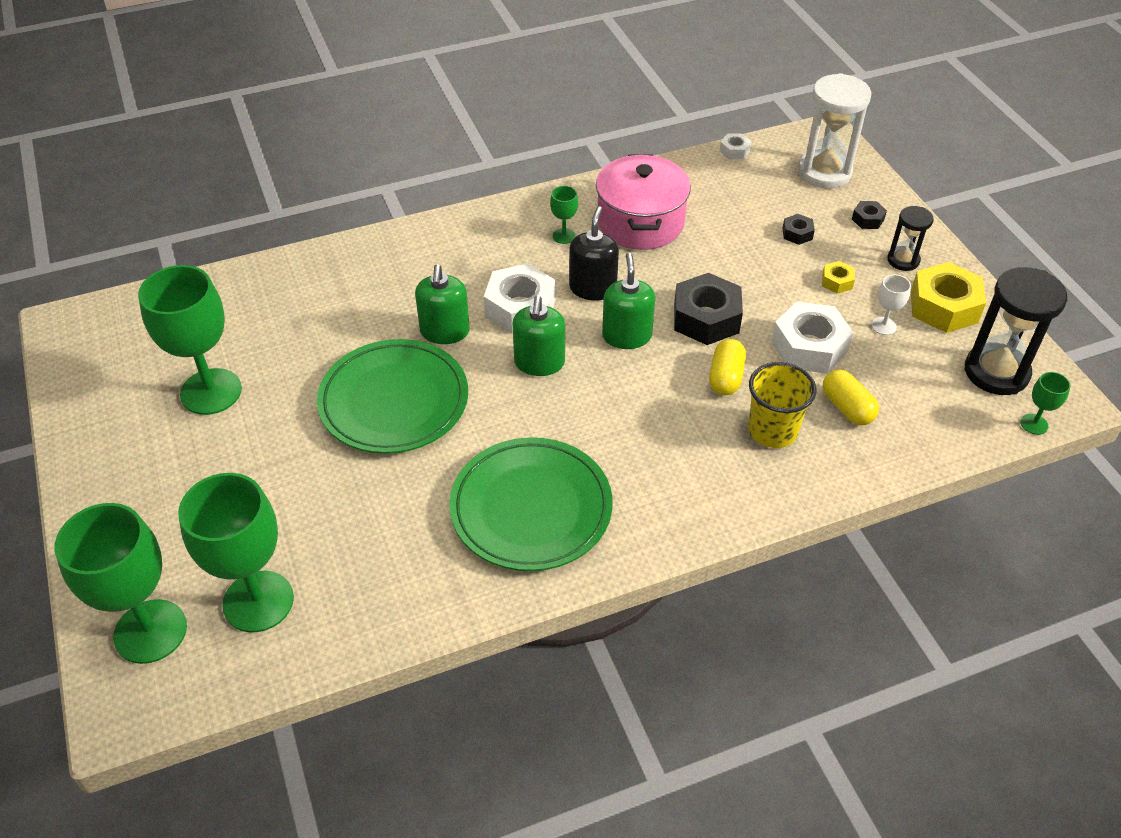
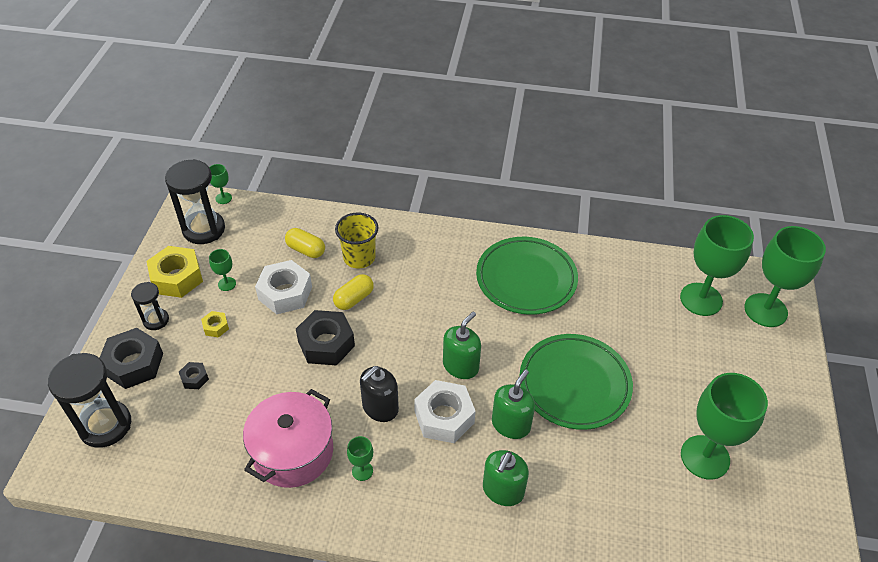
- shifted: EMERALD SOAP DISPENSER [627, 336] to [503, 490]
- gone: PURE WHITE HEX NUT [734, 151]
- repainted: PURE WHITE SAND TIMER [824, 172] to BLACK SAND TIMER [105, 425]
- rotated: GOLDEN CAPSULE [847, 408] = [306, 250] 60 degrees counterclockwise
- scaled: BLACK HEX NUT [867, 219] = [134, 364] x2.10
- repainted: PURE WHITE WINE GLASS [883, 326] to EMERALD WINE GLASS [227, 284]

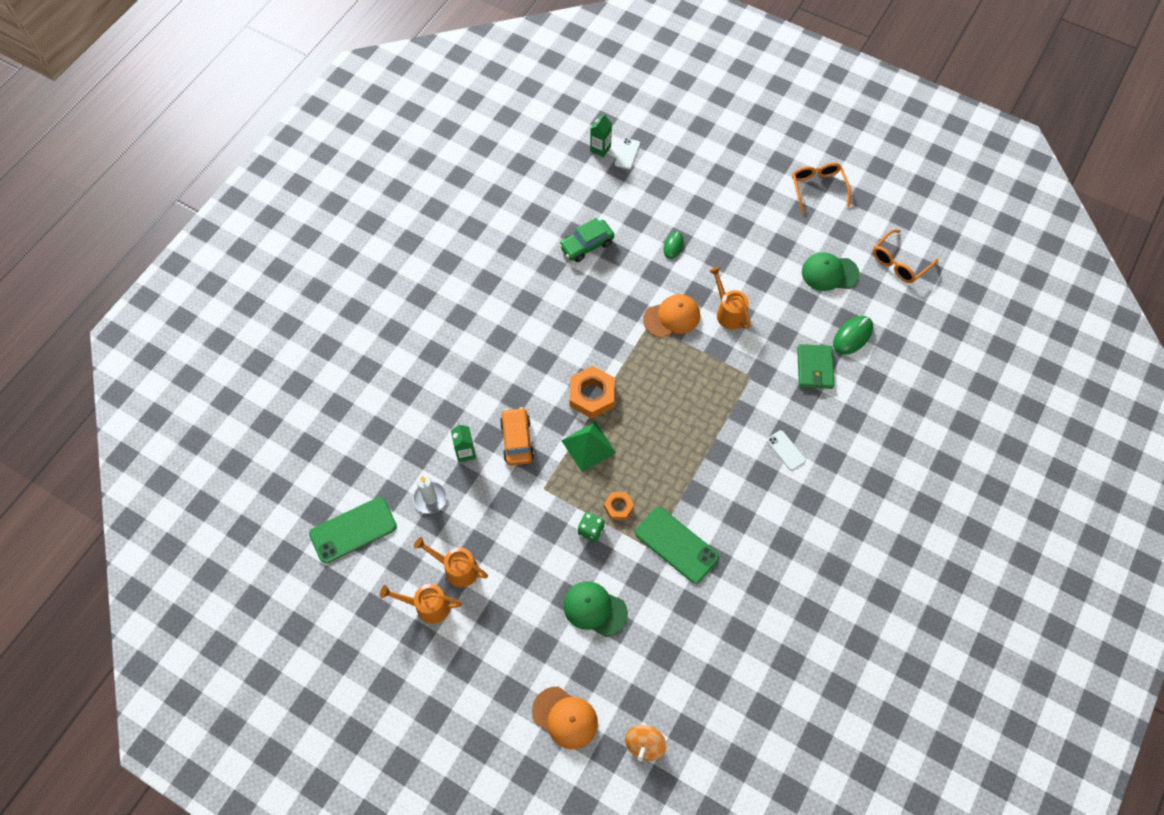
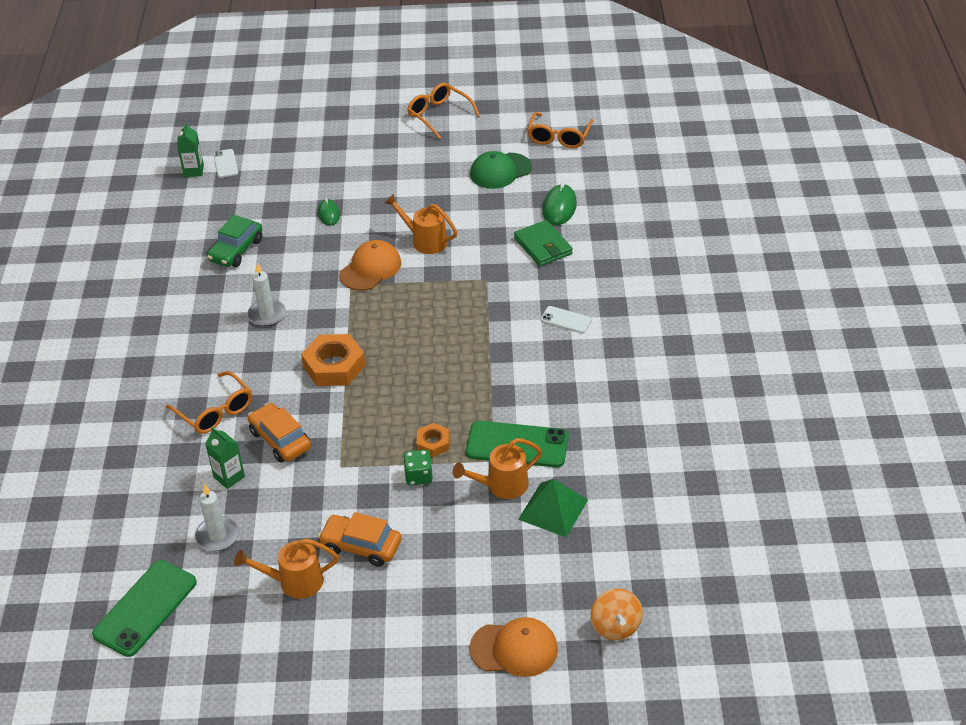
- shifted: BRIGHT ORANGE WATERING CAN [427, 606] to [501, 486]
- shifted: EMERALD PYRAMID [588, 446] to [553, 509]
- gone: EMERALD PEAKED CAP [595, 609]
- new: BRIGHT ORANGE SPECTACLES [215, 411]
- new: PURE WHITE PILLAR CANDLE [267, 315]
- new: BRIGHT ORANGE CAR [361, 546]

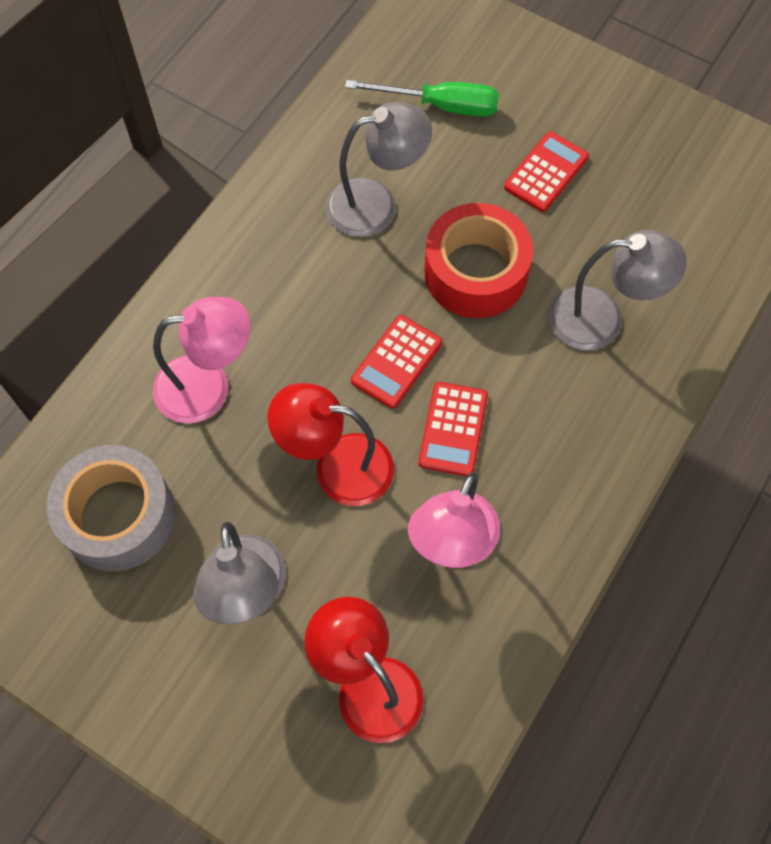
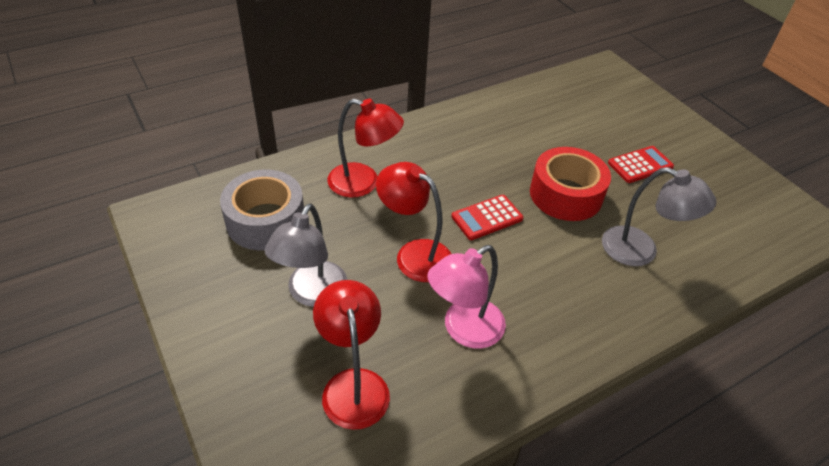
- repainted: ROSE-PINK LAMP [208, 386] to RED LAMP [363, 183]
- gone: GREY LAMP [376, 204]
- gone: EMERALD SCREWDRIVER [440, 106]
- gone: RED POCKET CALCULATOR [453, 429]

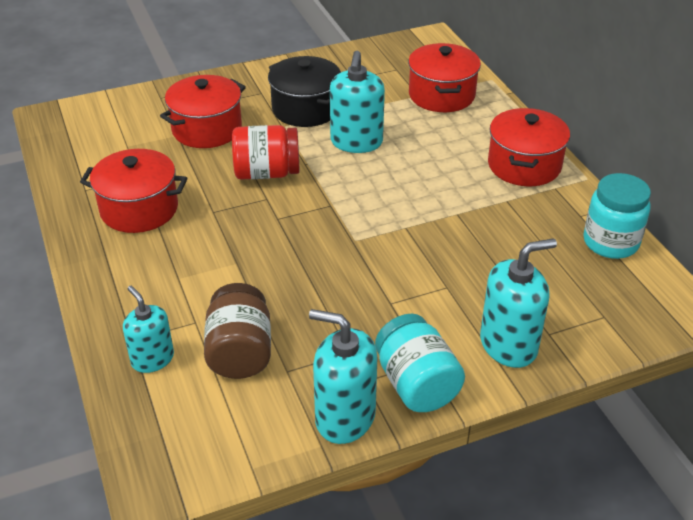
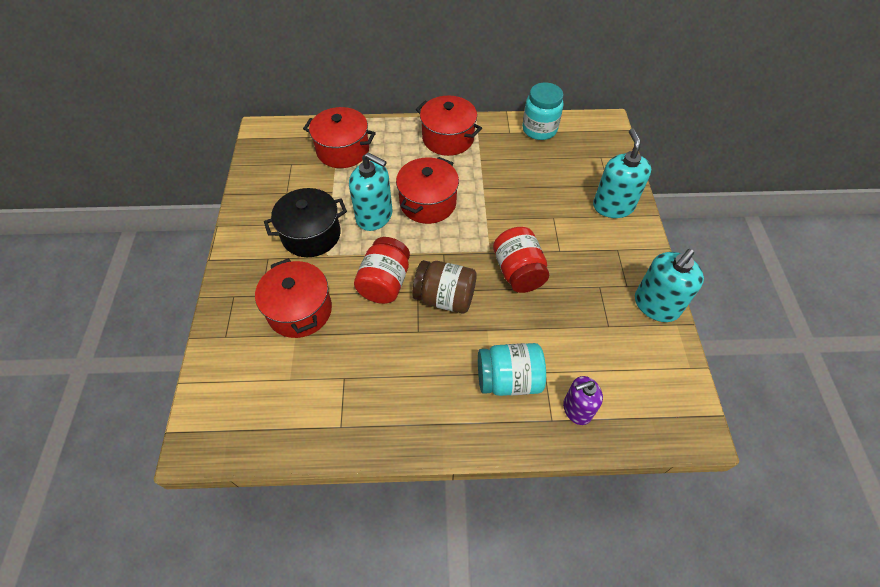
- shifted: RED POT [139, 209] to [428, 203]
- repainted: TURQUOISE SOAP DISPENSER [152, 359] to PURPLE SOAP DISPENSER [577, 409]
- shifted: RUSSET PRESERVE JAR [240, 352] to [445, 298]
- shifted: TURQUOISE PRESERVE JAR [416, 384] to [508, 379]
- new: RED PRESERVE JAR [518, 272]

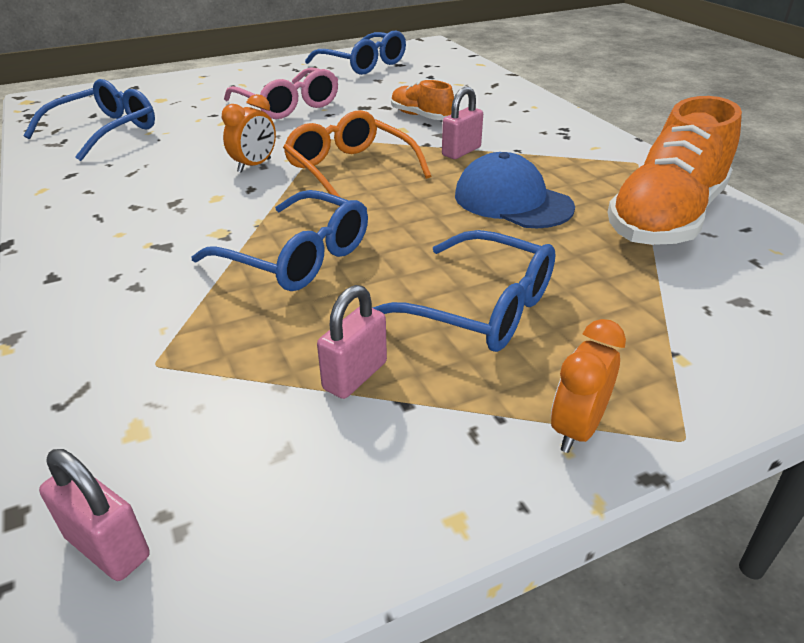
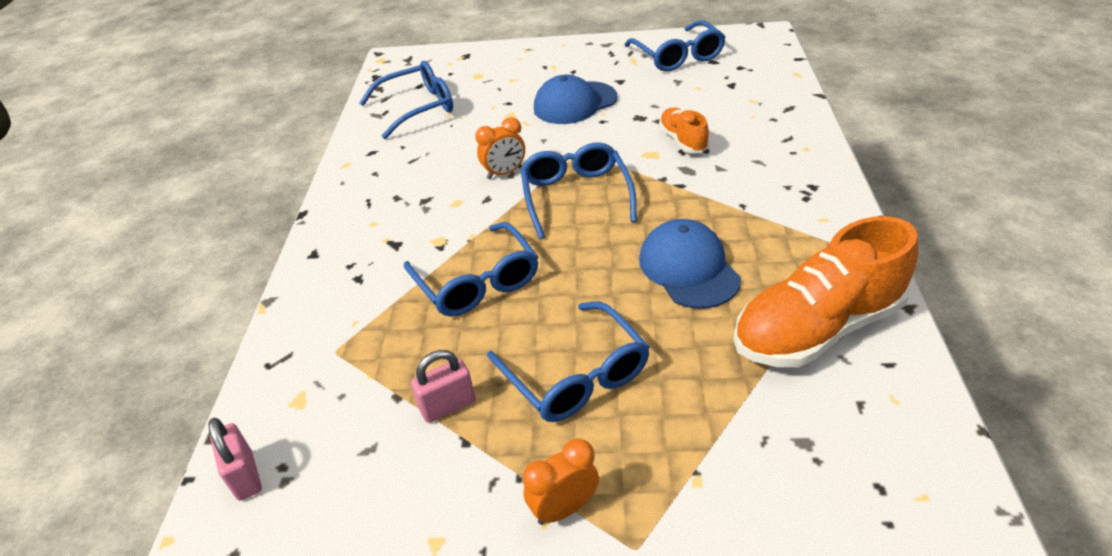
- swapped: ROSE-PINK SPECTACLES [288, 106] to COBALT PEAKED CAP [575, 103]
- repainted: BRIGHT ORANGE SPECTACLES [349, 169] to COBALT SPECTACLES [575, 195]
- gone: ROSE-PINK LOCK [461, 151]

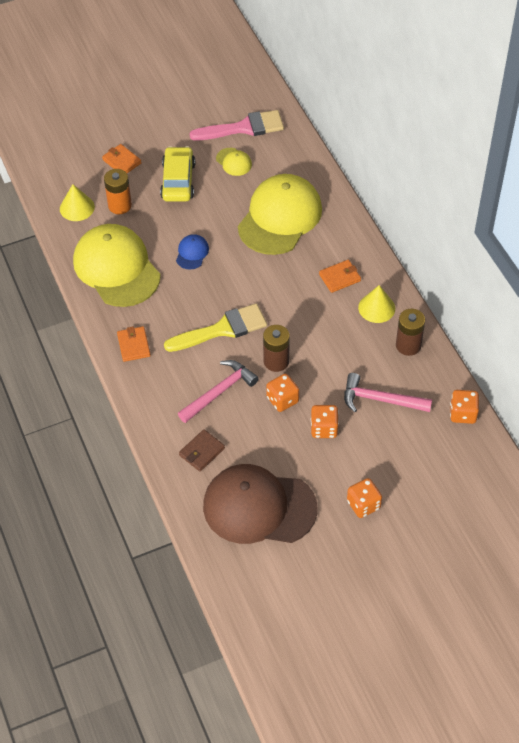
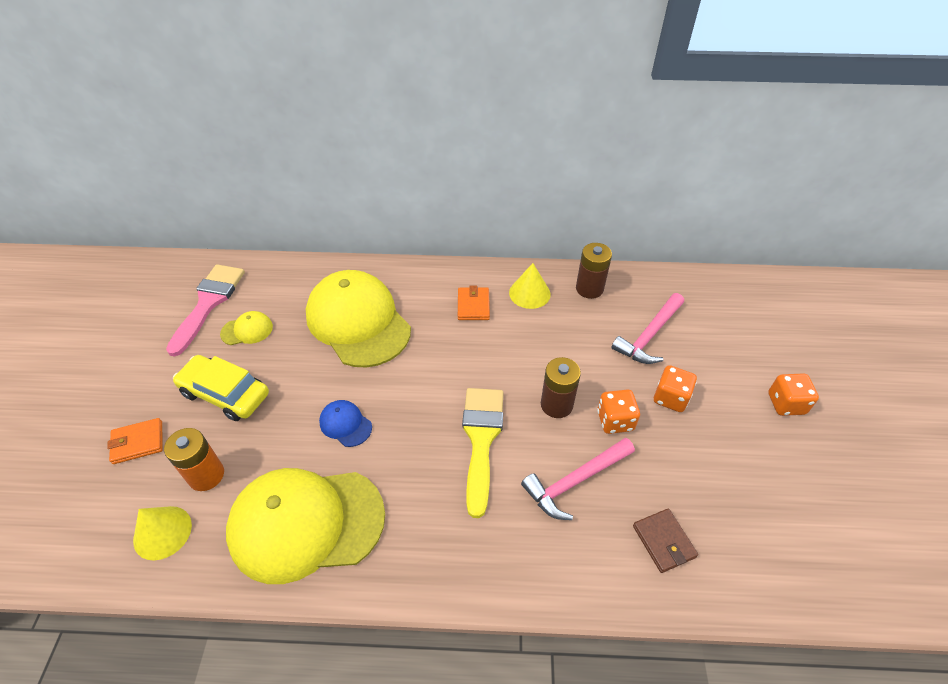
- gone: BRIGHT ORANGE BILLFOLD [133, 345]
- rotated: ROSE-PINK HAMMER [219, 391] = [575, 481] 105 degrees counterclockwise
- gone: RUSSET PEAKED CAP [259, 507]
- gone: BRIGHT ORANGE DIE [463, 414]

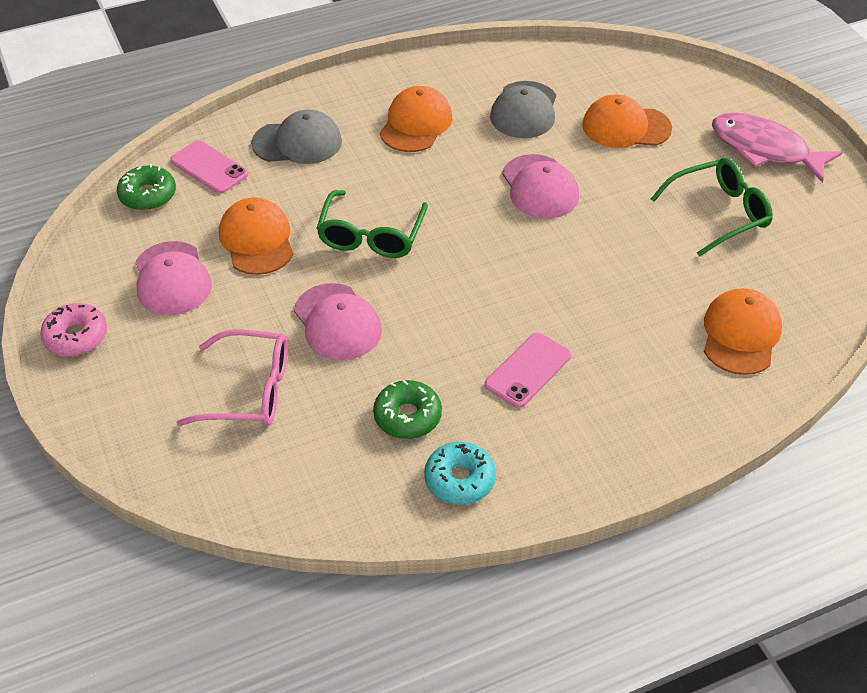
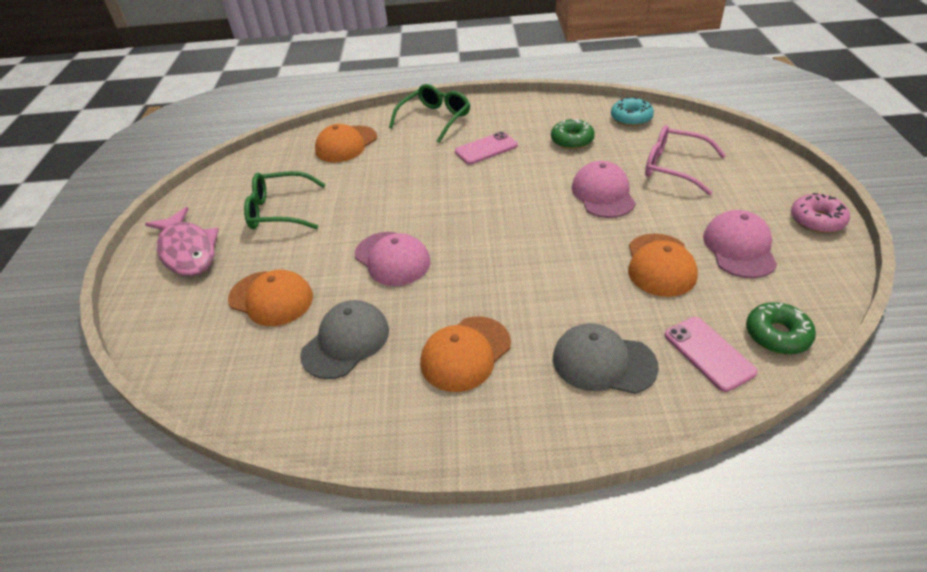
- shifted: EMERALD SPECTACLES [371, 236] to [435, 119]
- shifted: TURQUOISE GLAZED DONUT [459, 480] to [631, 118]
- rotated: ROSE-PINK PEAKED CAP [540, 187] = [392, 259] 135 degrees clockwise

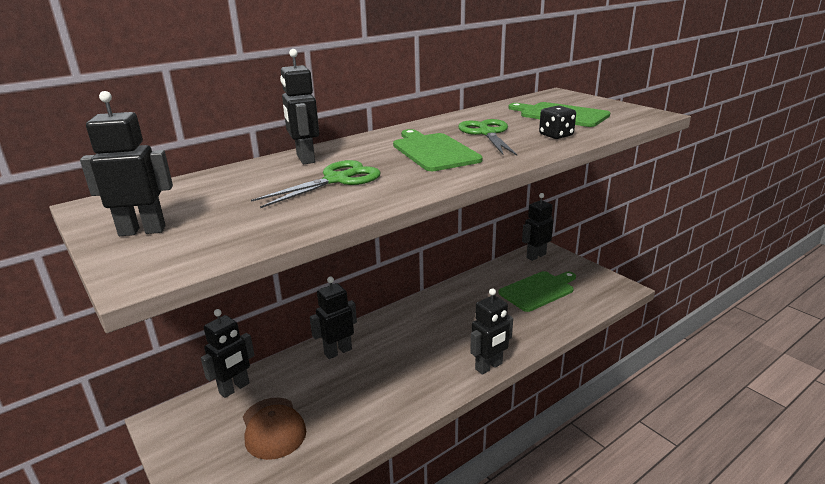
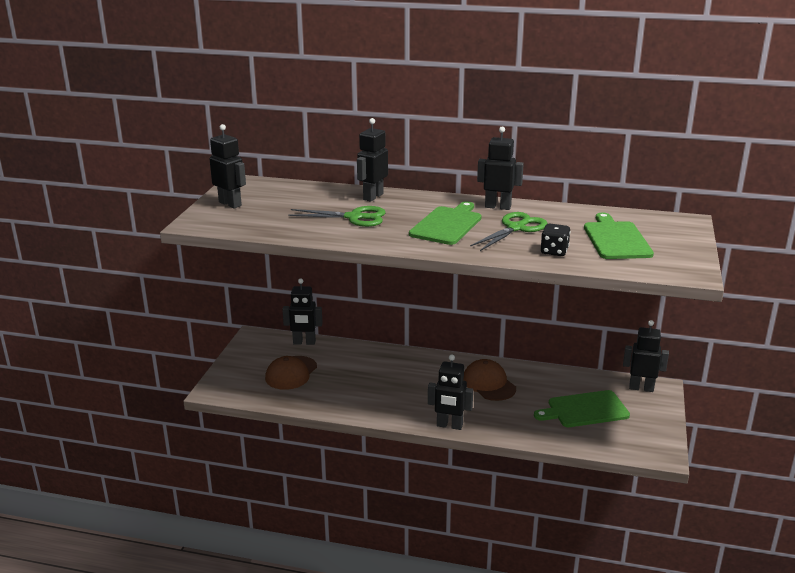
- shifted: BLACK ROBOT [338, 351] to [498, 207]
- rotated: EMERALD CHOPPING BOARD [538, 290] = [585, 410] 150 degrees clockwise
- new: RUSSET PEAKED CAP [489, 384]

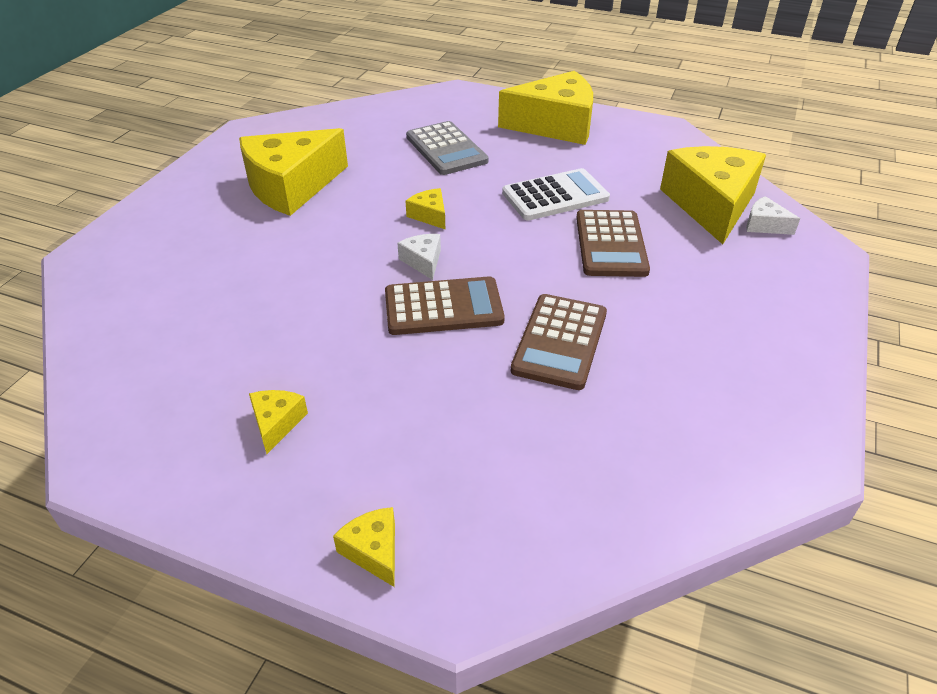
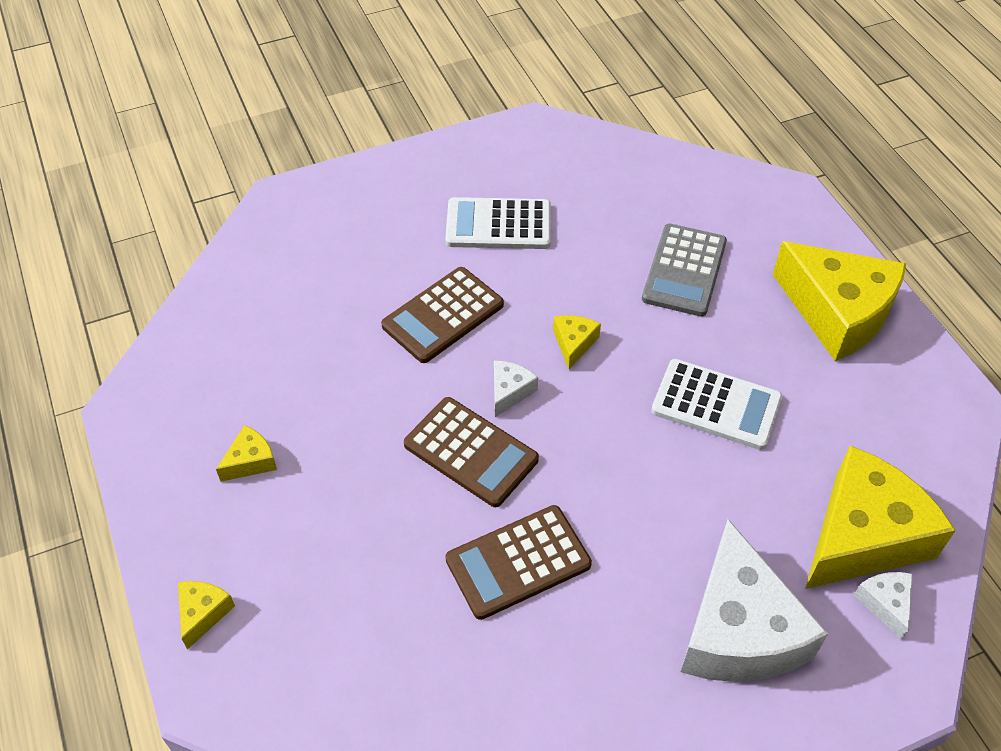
- swapped: GOLDEN CHEESE WEDGE [291, 186] to PURE WHITE POCKET CALCULATOR [498, 224]
- shifted: RUSSET POCKET CALCULATOR [610, 244] to [443, 315]
- new: PURE WHITE CHEESE WEDGE [738, 630]

